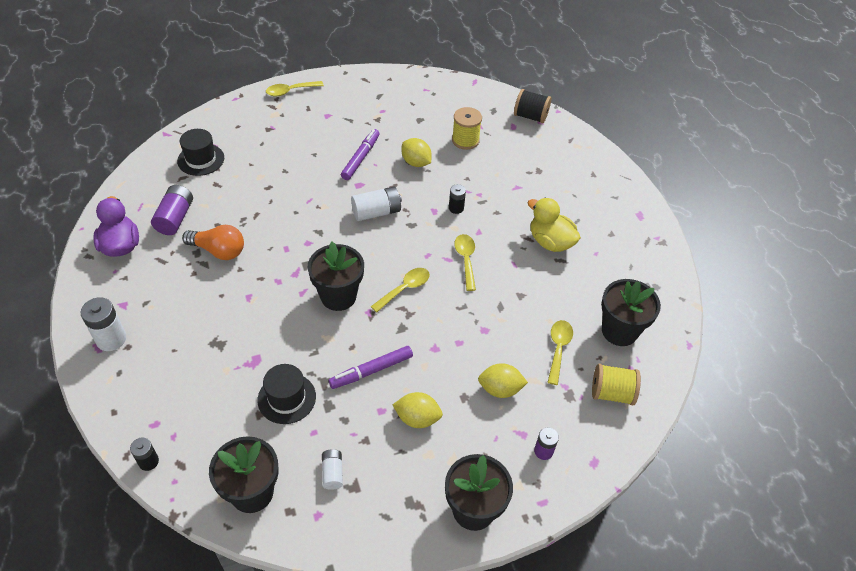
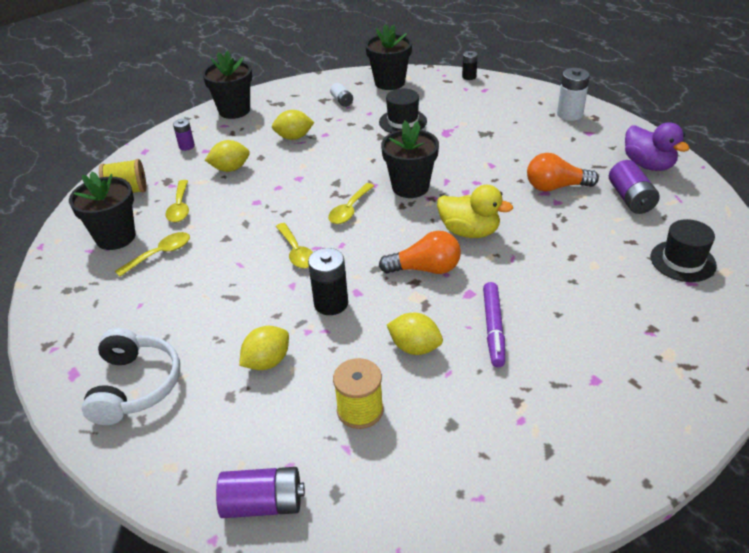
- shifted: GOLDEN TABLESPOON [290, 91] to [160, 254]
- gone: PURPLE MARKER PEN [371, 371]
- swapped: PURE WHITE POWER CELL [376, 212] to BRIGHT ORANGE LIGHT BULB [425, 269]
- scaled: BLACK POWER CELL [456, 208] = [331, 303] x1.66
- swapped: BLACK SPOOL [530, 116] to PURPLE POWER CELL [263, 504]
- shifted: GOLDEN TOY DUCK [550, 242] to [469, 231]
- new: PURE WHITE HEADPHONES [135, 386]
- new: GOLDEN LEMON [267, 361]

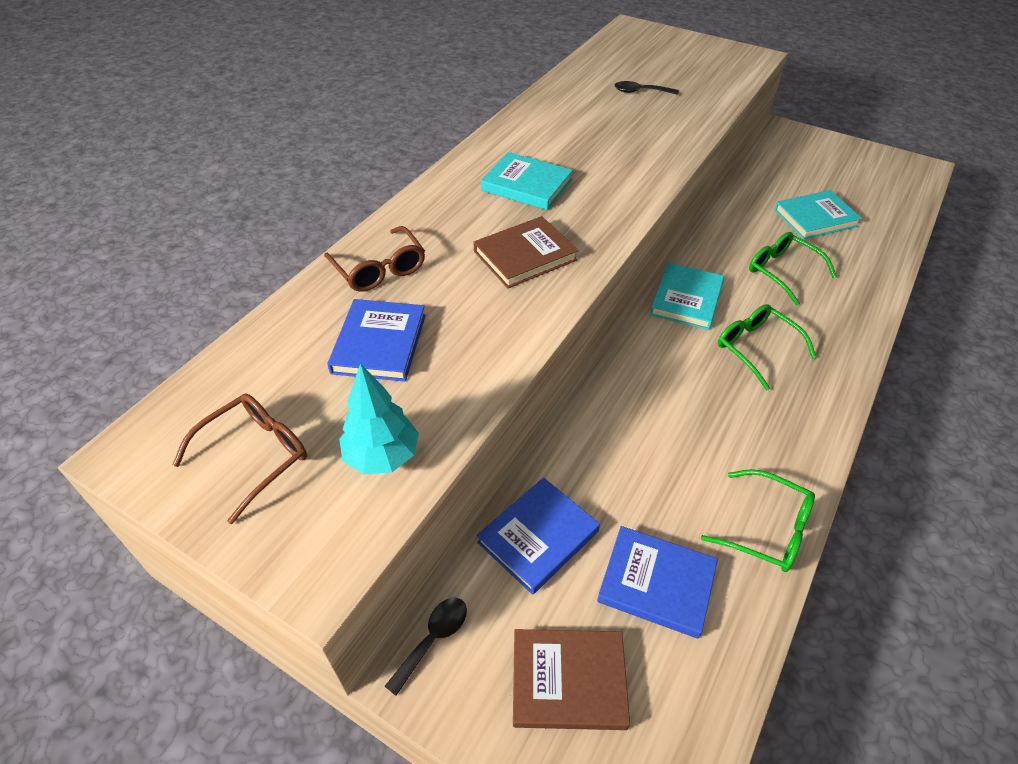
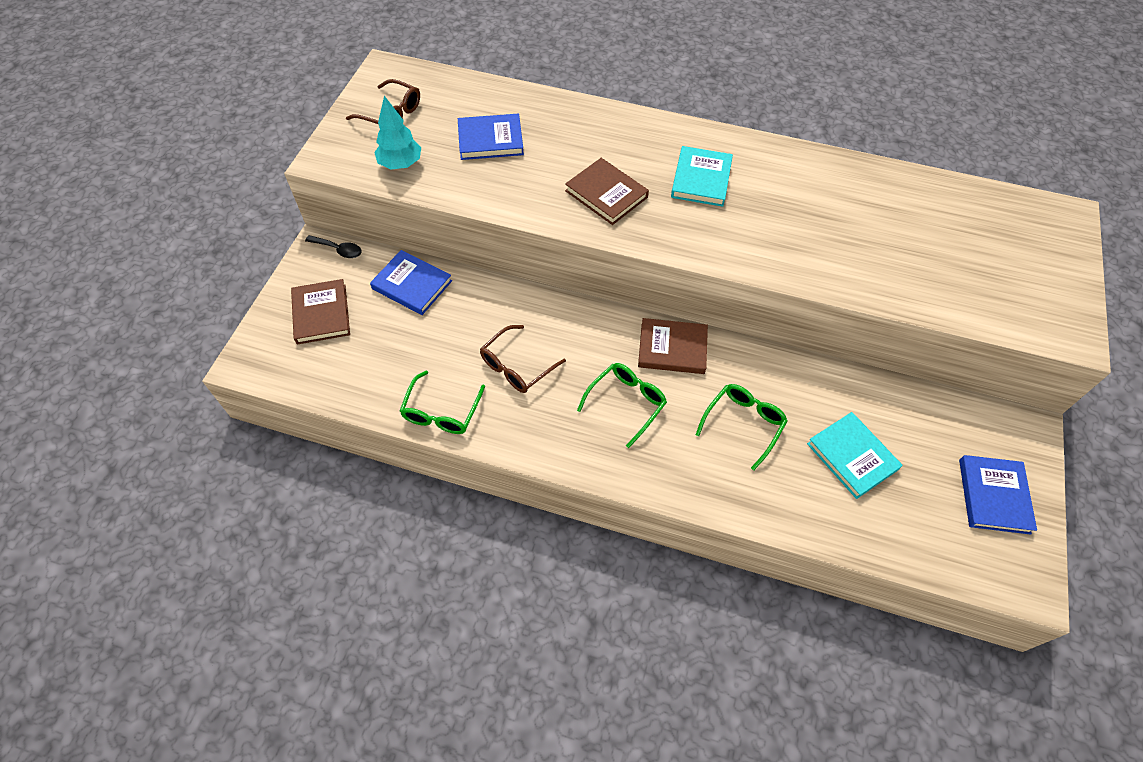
- shifted: RUSSET SPECTACLES [379, 269] to [517, 366]
- shifted: COBALT HARDBACK [656, 583] to [993, 496]
- gone: BLACK TABLESPOON [641, 92]
- repainted: TURQUOISE HARDBACK [686, 299] to RUSSET HARDBACK [672, 348]

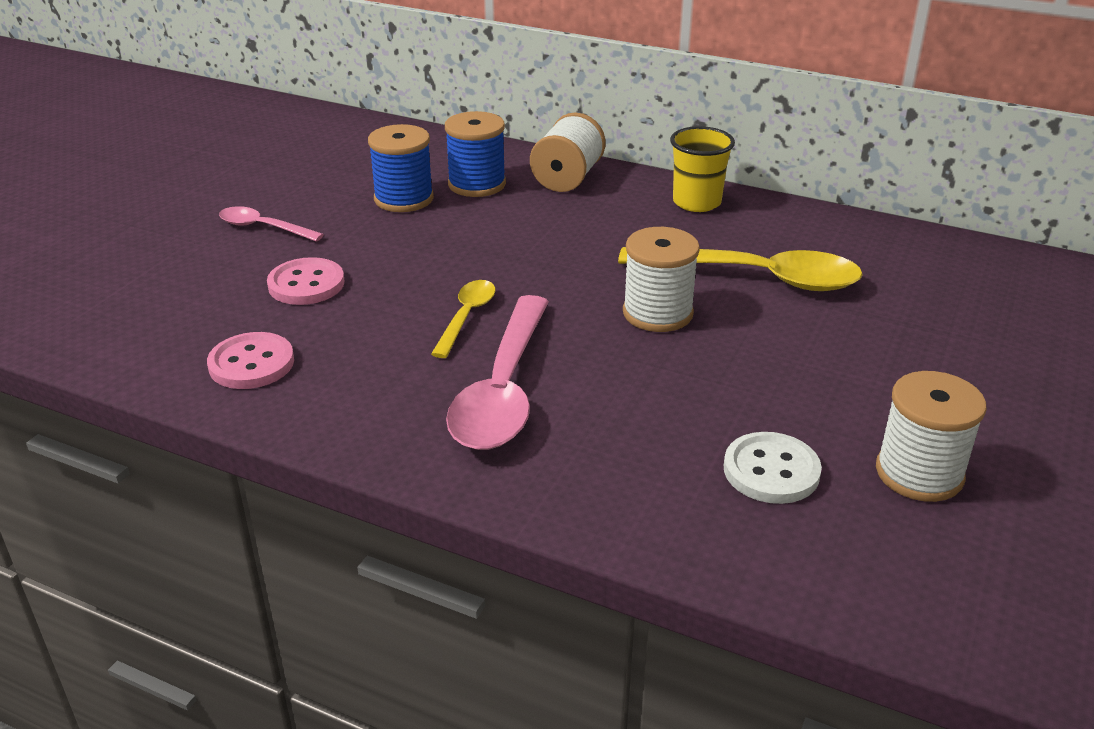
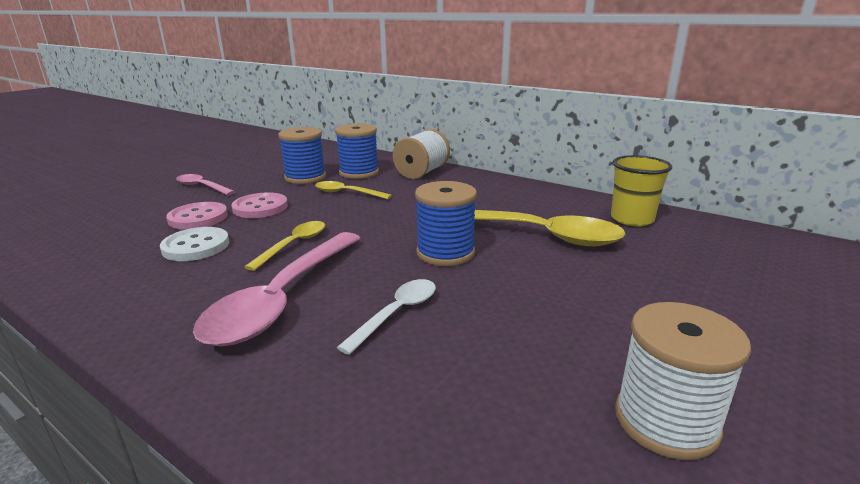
- shifted: ROSE-PINK BUTTON [251, 363] to [260, 207]
- repainted: PURE WHITE SPOOL [657, 313] to COBALT SPOOL [445, 253]
- shifted: GOLDEN BEAKER [696, 202] to [632, 219]
- shifted: PURE WHITE BUTTON [771, 471] to [196, 246]
- new: GOLDEN TABLESPOON [347, 193]
- new: PURE WHITE TABLESPOON [397, 313]

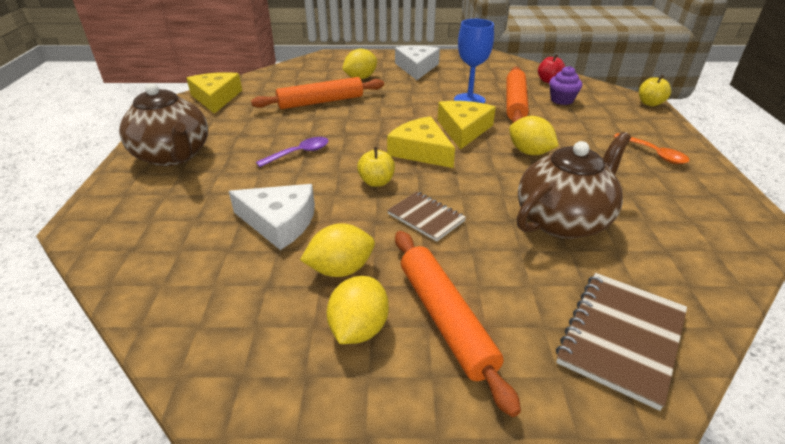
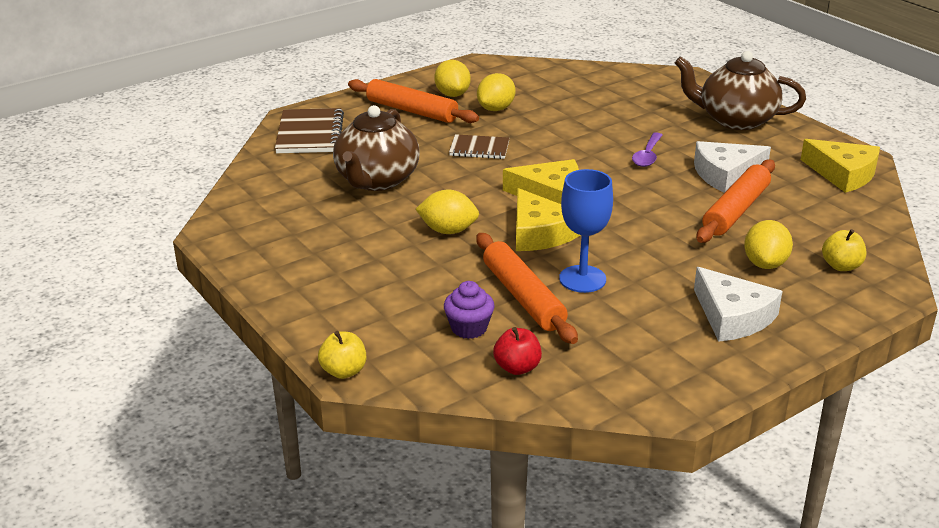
- shifted: PURE WHITE CHEESE WEDGE [279, 222] to [725, 174]
- shifted: GOLDEN APPLE [376, 182] to [841, 266]
- gone: BRIGHT ORANGE TABLESPOON [654, 154]

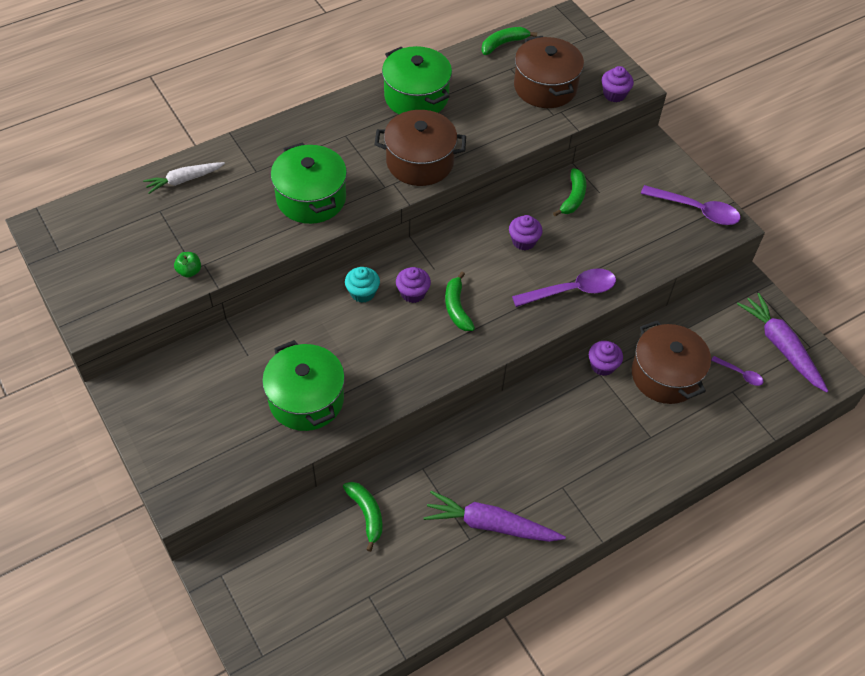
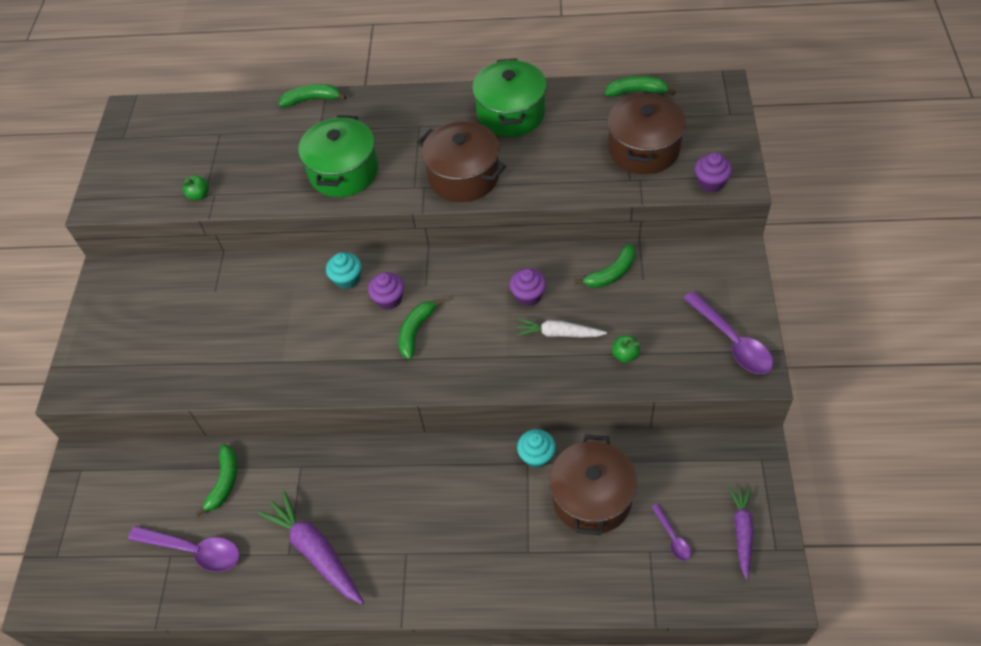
- shifted: PURE WHITE TOY CARROT [184, 180] to [559, 333]
- gone: EMERALD POT [306, 399]
- shifted: PURPLE TABLESPOON [571, 291] to [194, 550]
- repainted: PURPLE CUPCAKE [602, 365] to TURQUOISE CUPCAKE [536, 456]
- scaled: PURPLE TOY CARROT [781, 346] = [742, 532] x0.64
- new: EMERALD TOY BANANA [312, 99]
- new: EMERALD APPLE [625, 355]

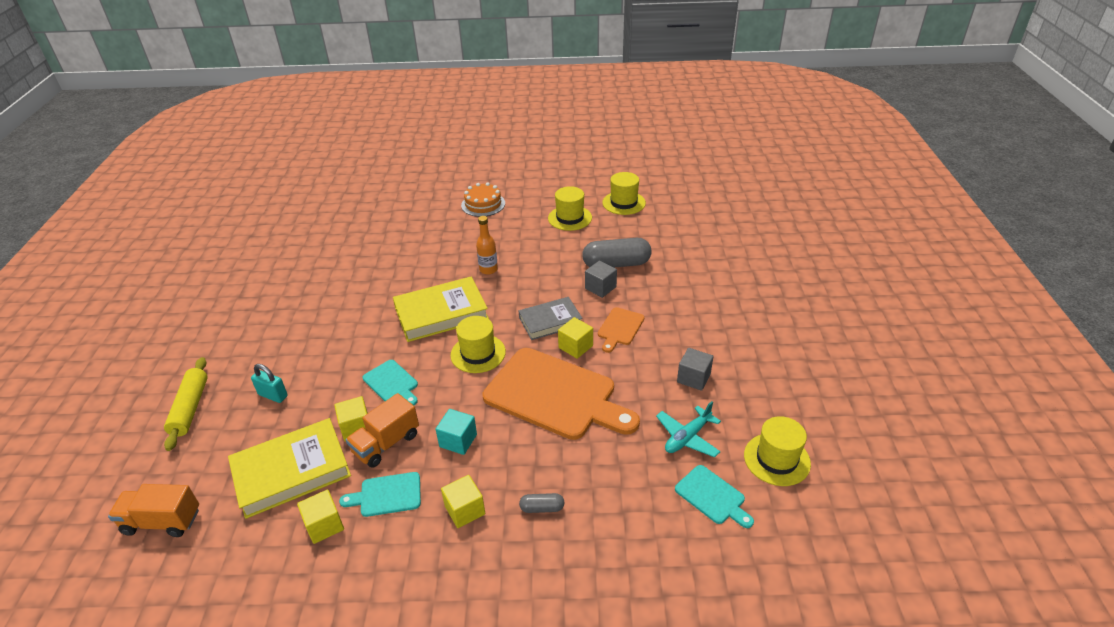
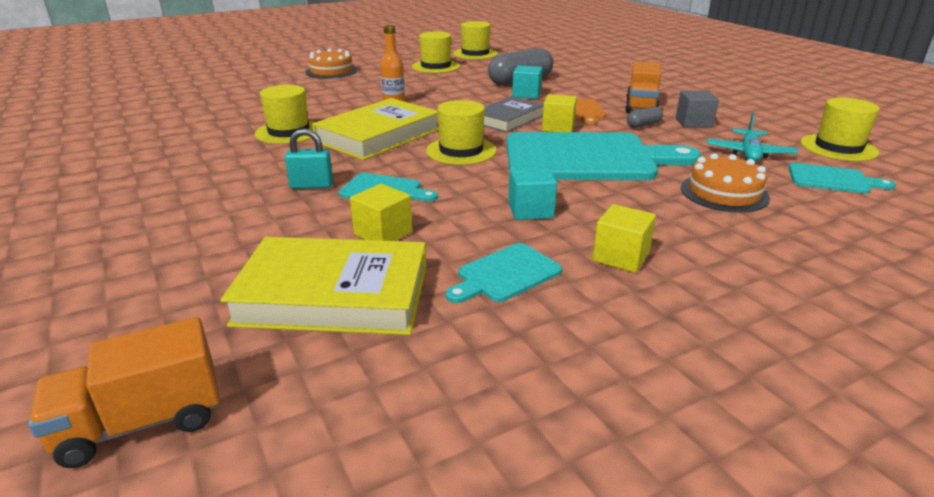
- gone: GOLDEN DOUGH ROLLER [190, 408]
- rotated: GOLDEN HARDBACK [292, 471] = [334, 294] 60 degrees clockwise
- shifted: TURQUOISE LOCK [273, 395] to [311, 185]
- gone: GOLDEN CUBE [324, 525]
- shifted: BRIGHT ORANGE LORRY [386, 443] to [641, 106]
- repainted: BRIGHT ORANGE CHOPPING BOARD [555, 395] to TURQUOISE CHOPPING BOARD [586, 158]
- shifted: GREY CAPSULE [542, 508] to [643, 125]
- repainted: GREY CUBE [600, 288] to TURQUOISE CUBE [526, 94]
- new: GOLDEN TALL HAT [289, 132]
- new: BRIGHT ORANGE GATEAU [724, 193]

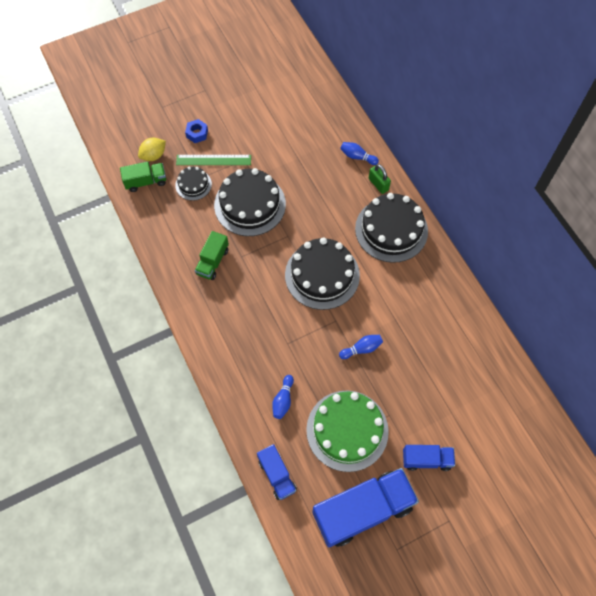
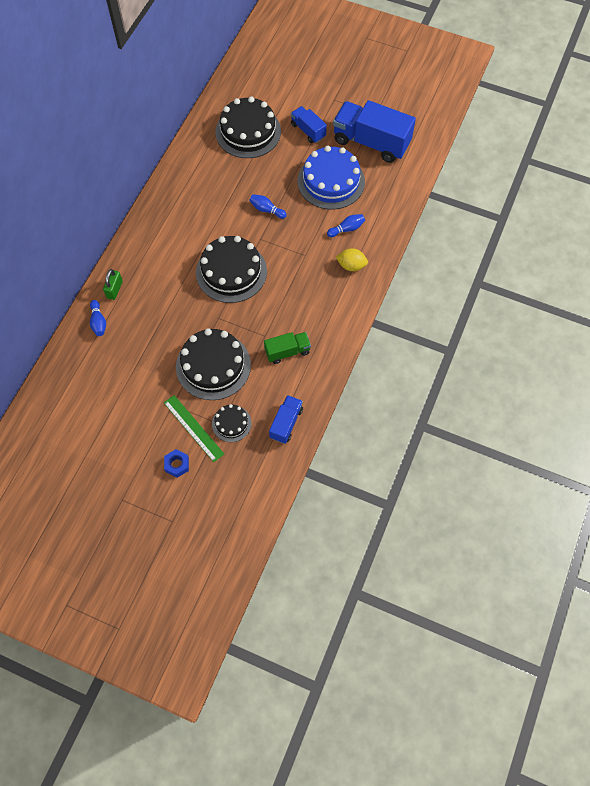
- gone: EMERALD LORRY [146, 181]
- shifted: GOLDEN LEMON [153, 155] to [351, 266]
- shifted: COBALT LORRY [277, 475] to [286, 423]
- repainted: EMERALD GATEAU [347, 430] to COBALT GATEAU [331, 181]
- shifted: BLACK GATEAU [391, 230] to [248, 132]

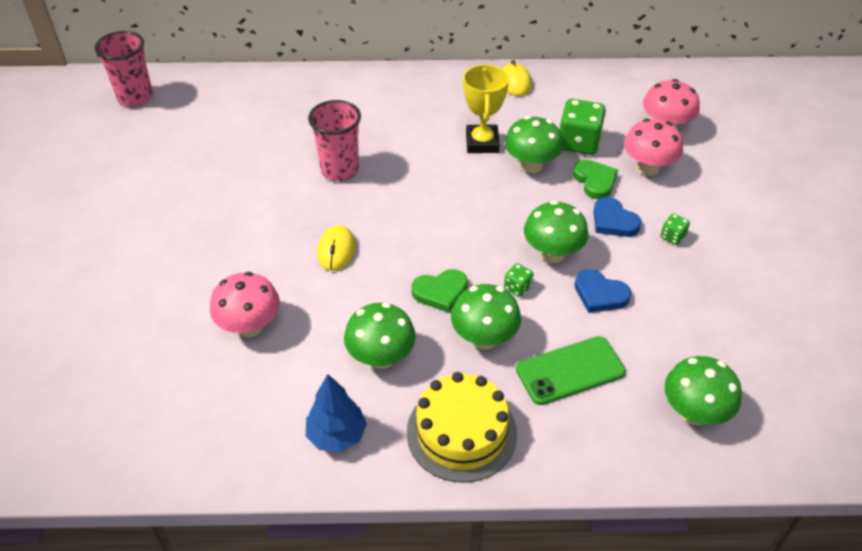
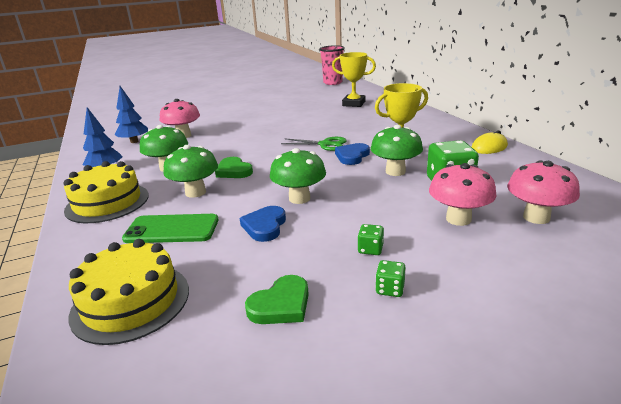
- gone: ROSE-PINK BEAKER [340, 170]
- gone: GOLDEN MOUSE [336, 250]
- shifted: EMERALD DIE [517, 287] to [390, 289]
- rotated: EMERALD MOBILE PHONE [570, 371] = [172, 229] 45 degrees counterclockwise
- shifted: EMERALD LOVE HEART [595, 181] to [281, 305]
- shifted: COBALT LOVE HEART [613, 221] to [352, 156]
- swapped: EMERALD FUNGUS [694, 412] to GOLDEN GATEAU [131, 301]
- new: COBALT TOY TREE [134, 141]
- new: EMERALD SHEARS [325, 144]
- new: GOLDEN PRIZE CUP [353, 104]

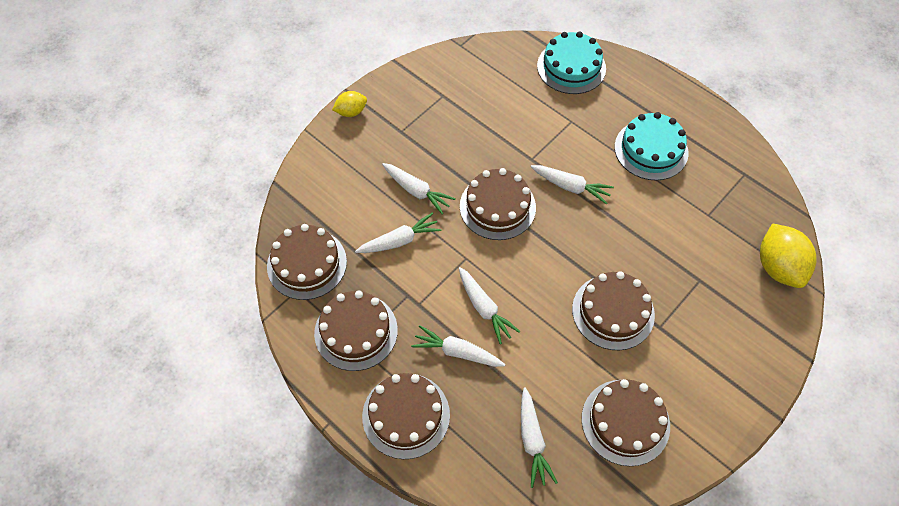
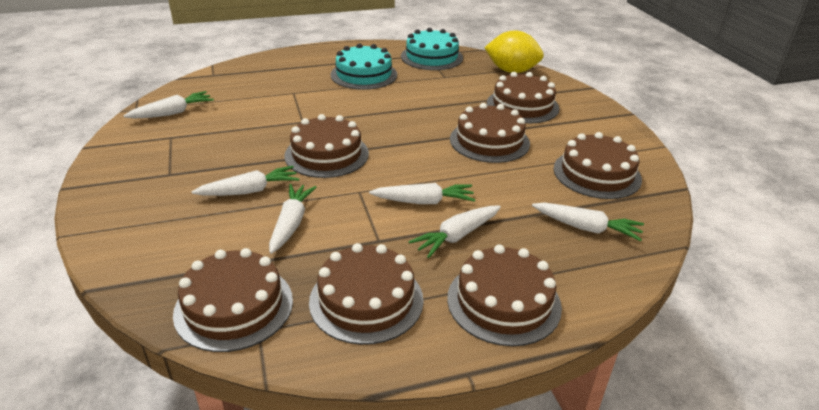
- gone: GOLDEN LEMON [351, 112]
- shifted: PURE WHITE TOY CARROT [570, 187] to [172, 113]
- shifted: TURQUOISE GATEAU [571, 67] to [431, 57]
- new: RUSSET GATEAU [522, 106]

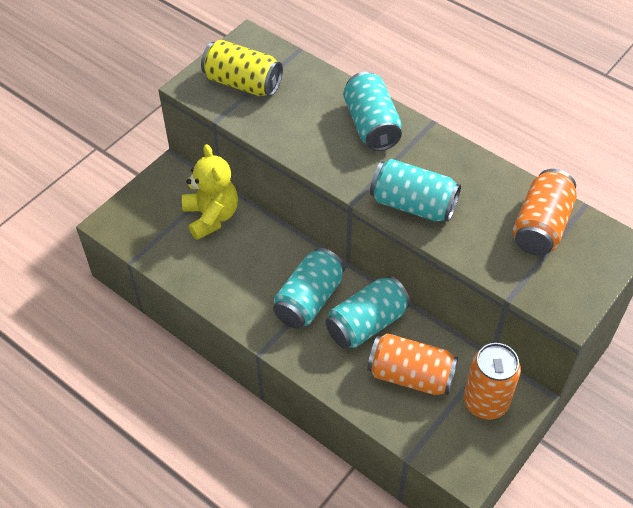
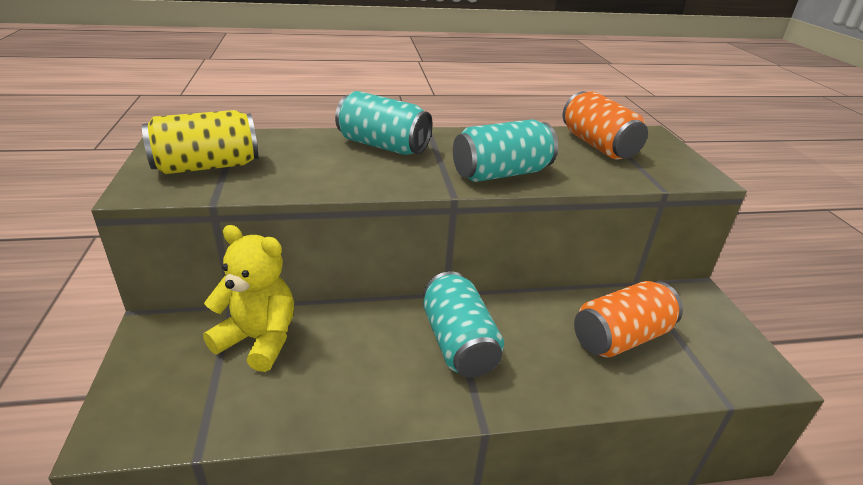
- gone: TURQUOISE TIN [366, 324]
- gone: BRIGHT ORANGE TIN [485, 402]

